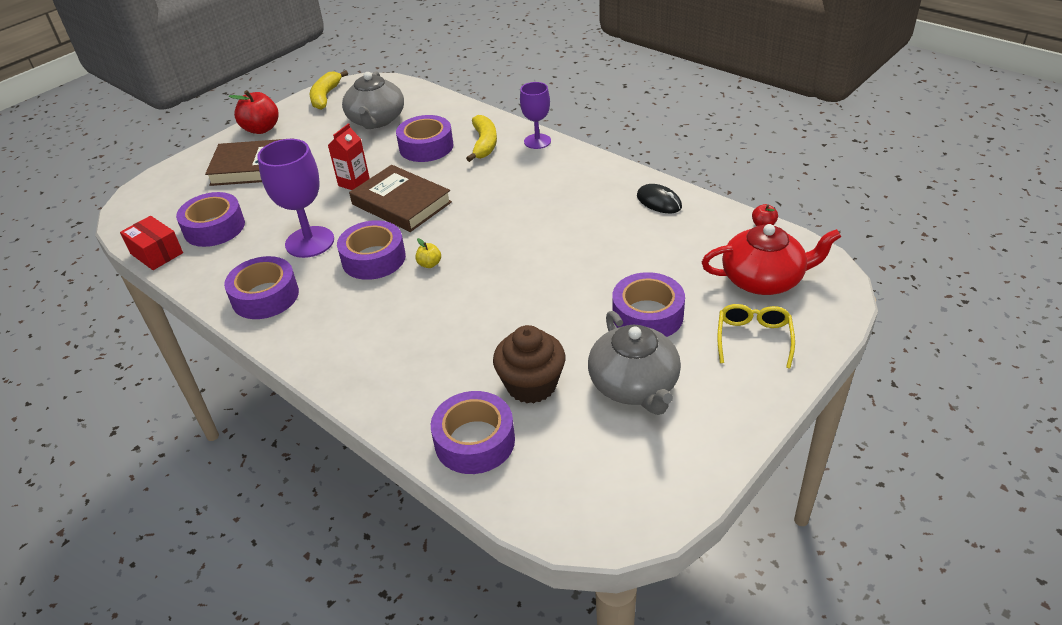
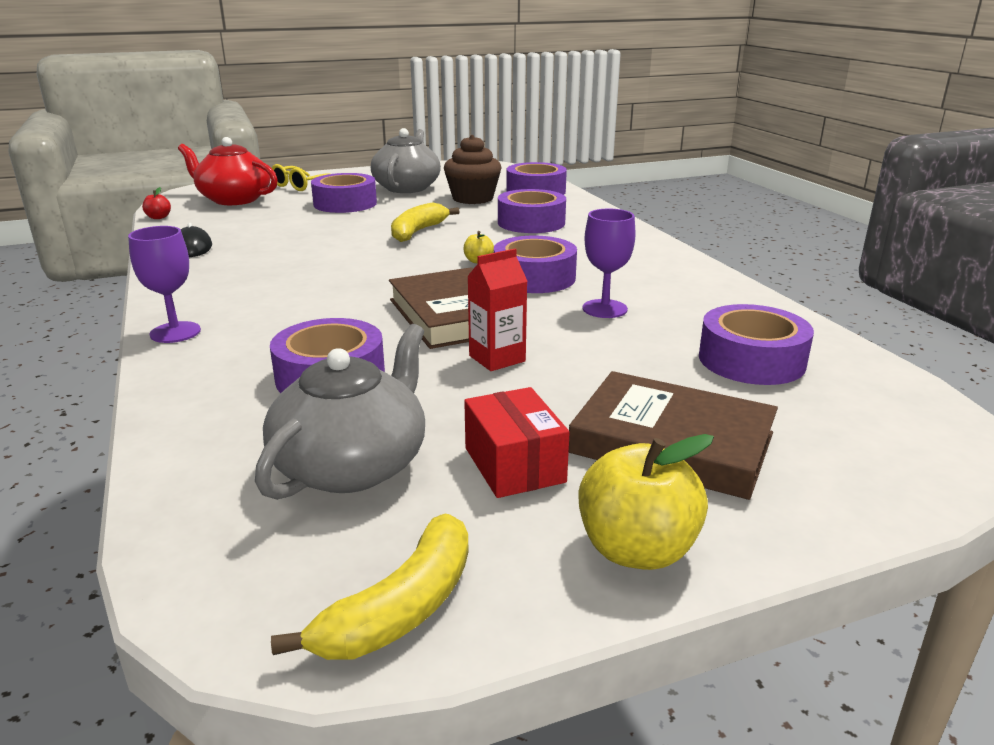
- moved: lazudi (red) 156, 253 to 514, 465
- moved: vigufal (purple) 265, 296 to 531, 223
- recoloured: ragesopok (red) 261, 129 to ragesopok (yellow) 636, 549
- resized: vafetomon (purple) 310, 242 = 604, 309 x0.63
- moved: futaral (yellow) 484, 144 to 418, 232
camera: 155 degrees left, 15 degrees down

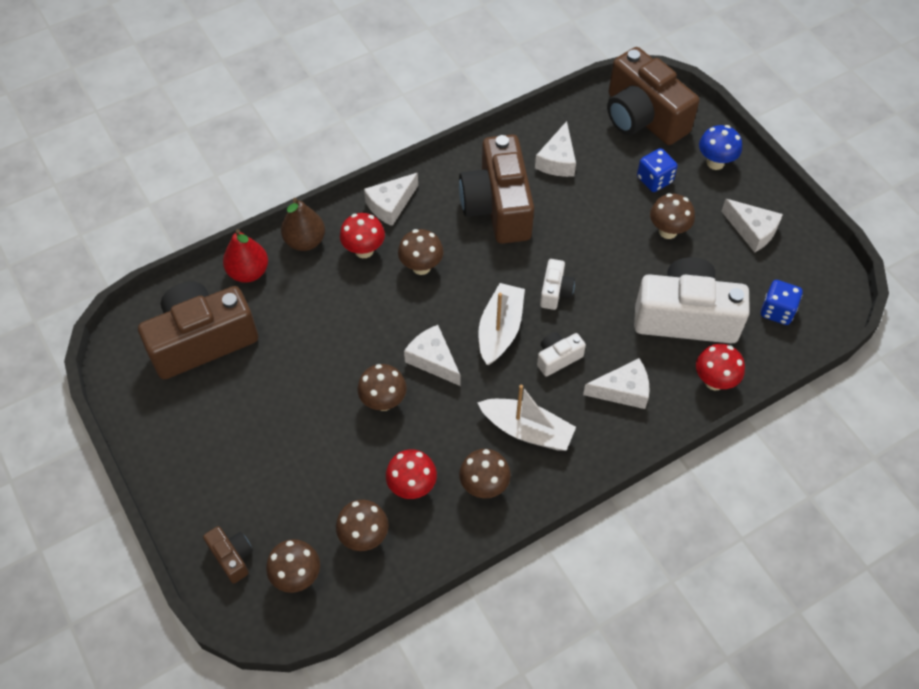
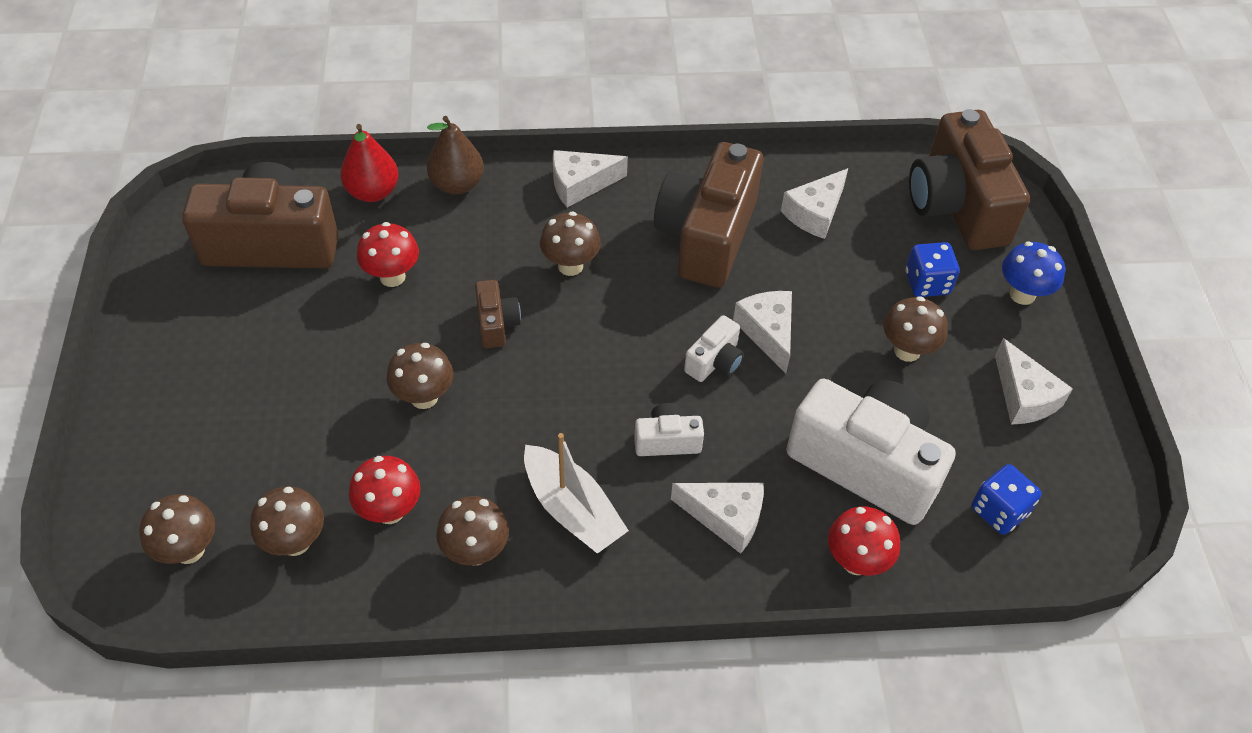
- moved: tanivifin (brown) 232, 557 to 496, 323
- moved: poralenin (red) 364, 250 to 392, 277
- moved: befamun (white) 433, 360 to 768, 332
- removed: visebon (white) 500, 330
camera: 25 degrees right, 5 degrees down

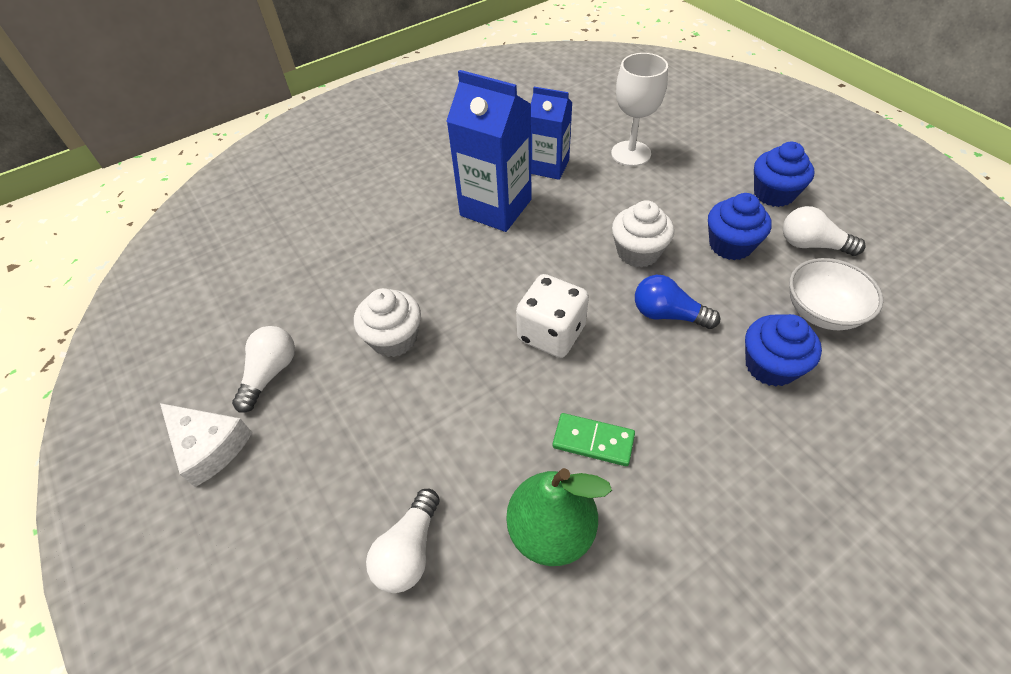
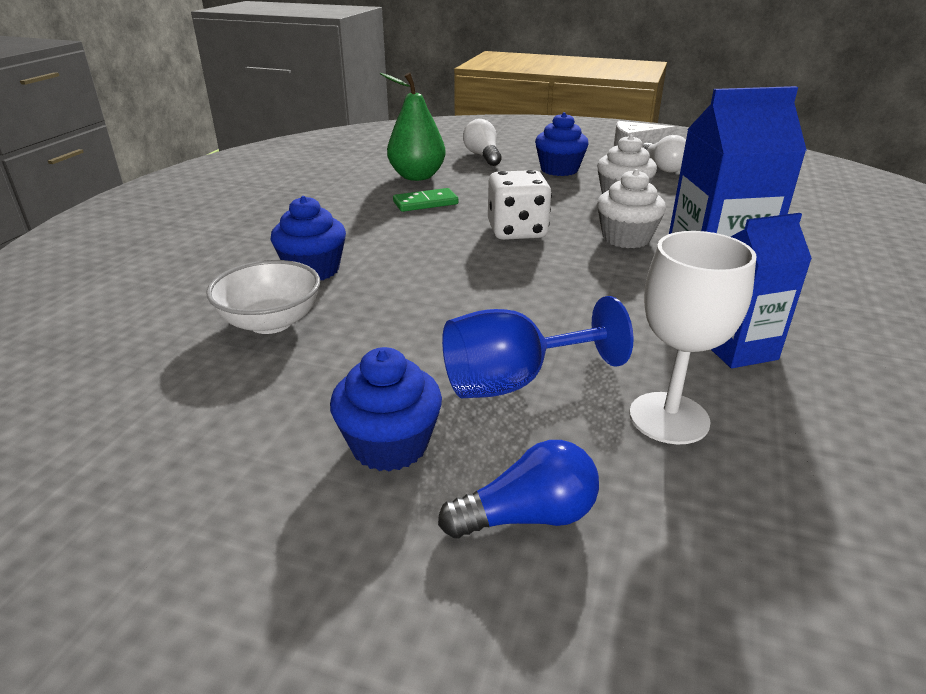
- moved: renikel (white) 638, 252 to 626, 238
- moved: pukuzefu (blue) 668, 314 to 527, 516
- moved: renikel (blue) 730, 245 to 559, 170
- removed: pukuzefu (white) 812, 245
- added: vafetomon (blue) 514, 381
camera: 140 degrees right, 20 degrees down

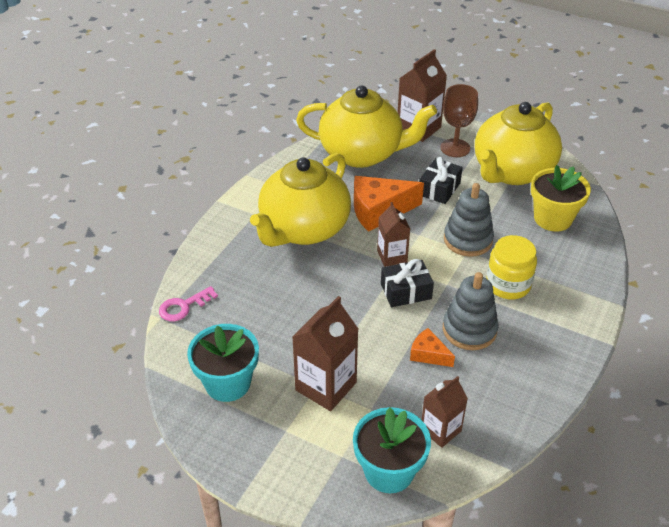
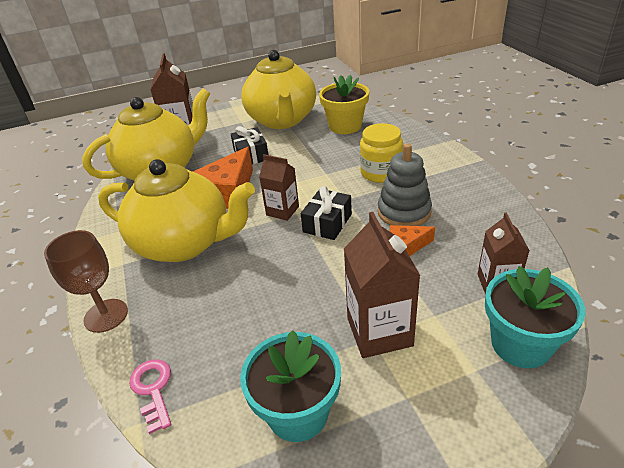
- turned: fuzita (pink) 183, 306 = 153, 389 150 degrees clockwise
- turned: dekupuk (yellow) 303, 229 = 185, 243 60 degrees counterclockwise
- moved: vafetomon (brown) 455, 148 to 106, 315
- removed: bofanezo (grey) 468, 240
camera: 45 degrees left, 5 degrees down

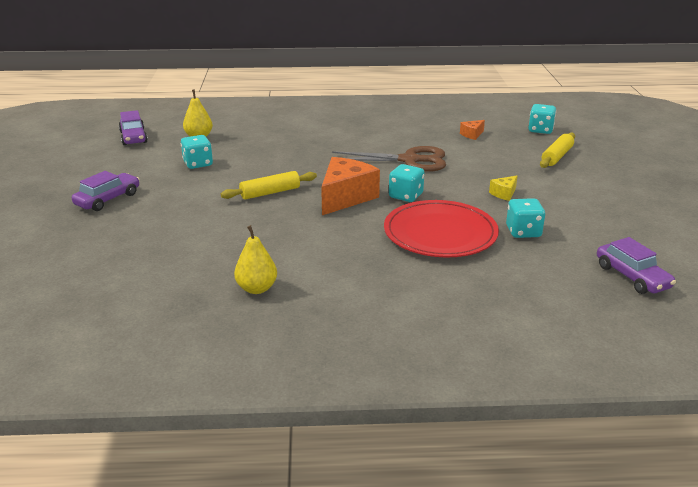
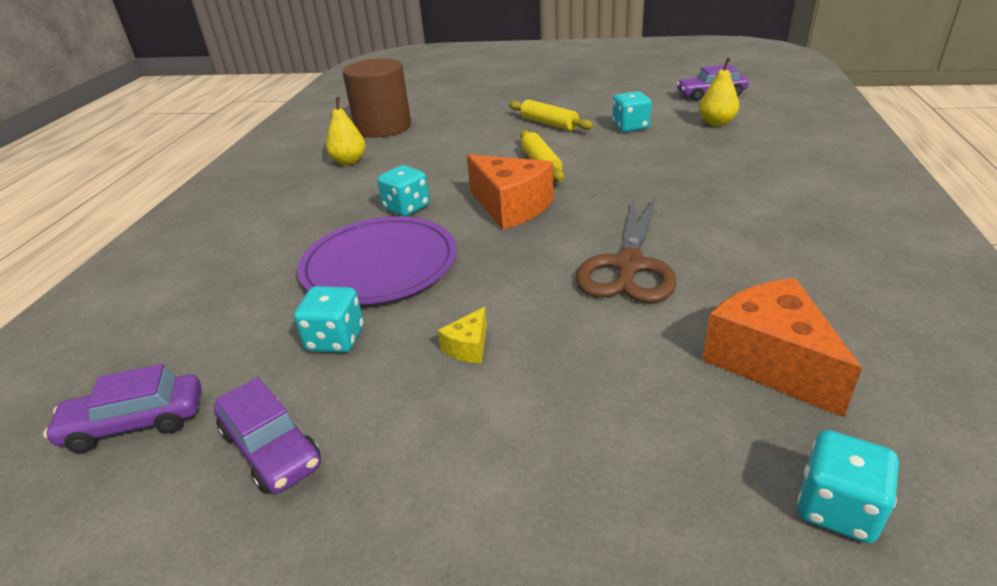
- moved: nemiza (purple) 108, 199 to 271, 448
- recoloured: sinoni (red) 440, 233 to sinoni (purple) 380, 265
- moved: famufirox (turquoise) 406, 196 to 406, 208
- resized: befamun (orange) 472, 135 = 770, 361 x2.18
- turned: befamun (yellow) 504, 194 = 468, 347 120 degrees counterclockwise
- moved: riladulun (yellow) 556, 156 to 549, 123
- added: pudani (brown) 383, 127
camera: 105 degrees right, 5 degrees up

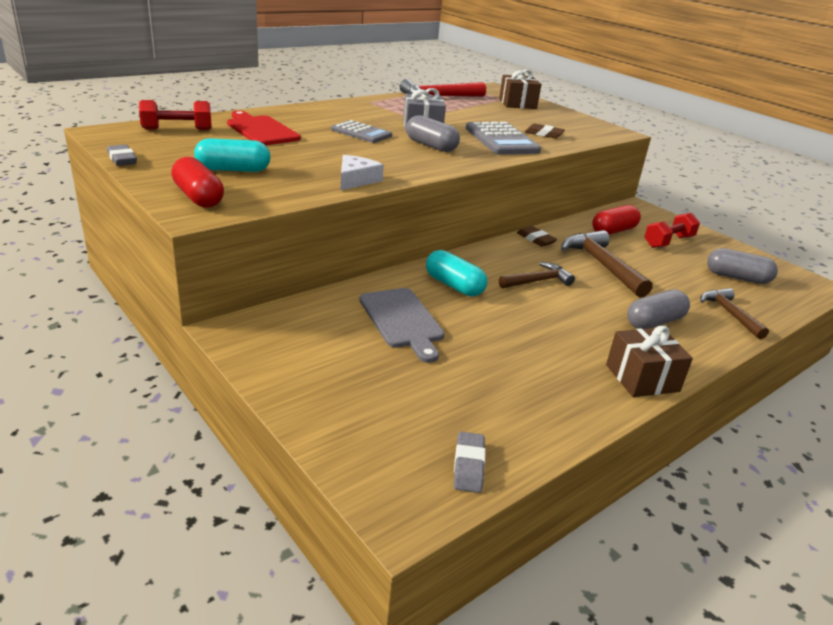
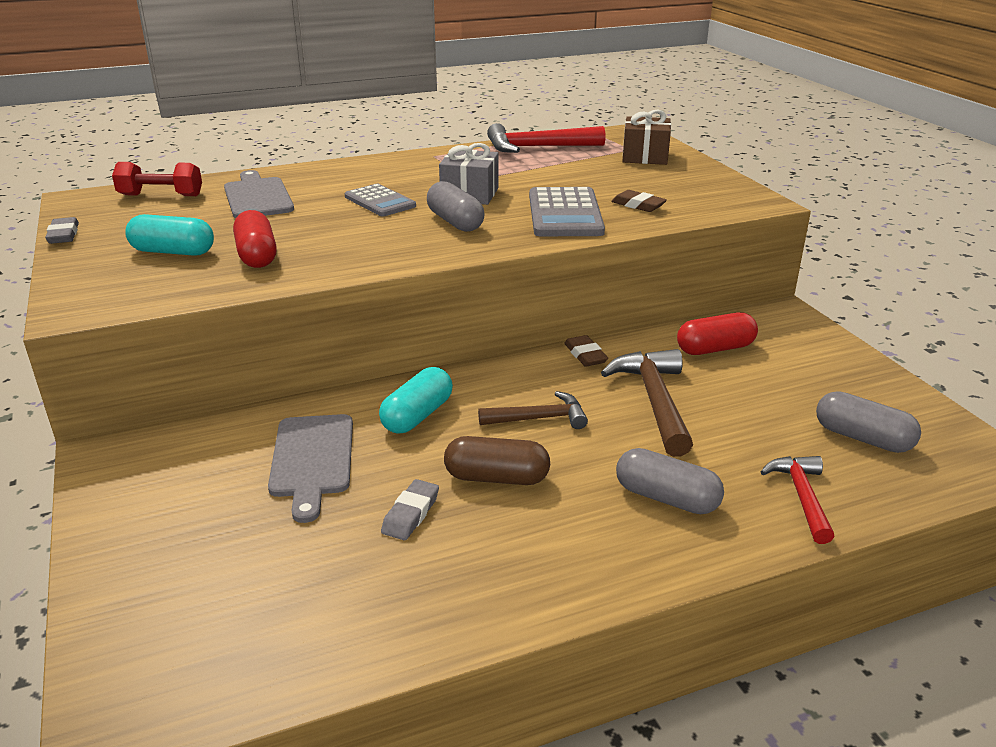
- moved: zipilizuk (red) 198, 197 to 257, 255
- recoloured: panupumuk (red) 261, 130 to panupumuk (grey) 258, 197
- removed: befamun (white) 356, 180
- turned: zipilizuk (turquoise) 454, 285 = 417, 416 60 degrees clockwise
- moved: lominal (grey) 468, 466 to 411, 514
- removed: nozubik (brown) 642, 378
- turned: zipilizuk (grey) 654, 322 = 666, 498 45 degrees clockwise
- removed: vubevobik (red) 668, 242
- recoloured: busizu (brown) 729, 313 to busizu (red) 801, 496
- added: zipilizuk (brown) 496, 477
camera: 20 degrees right, 0 degrees up

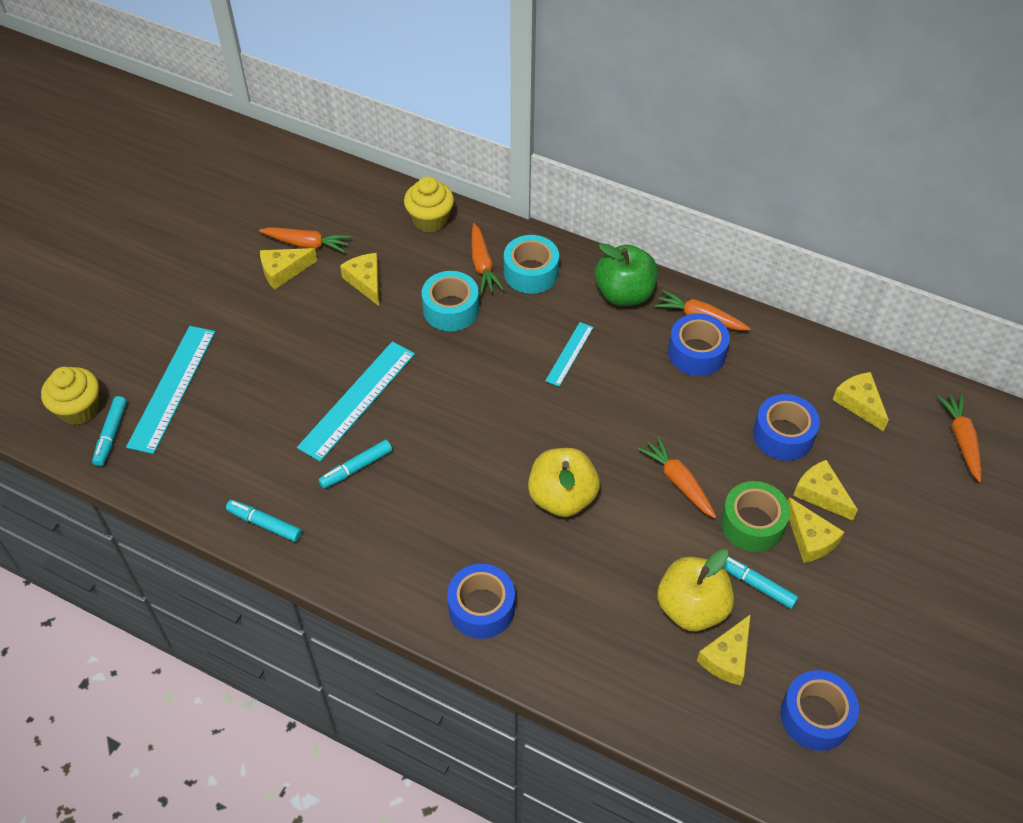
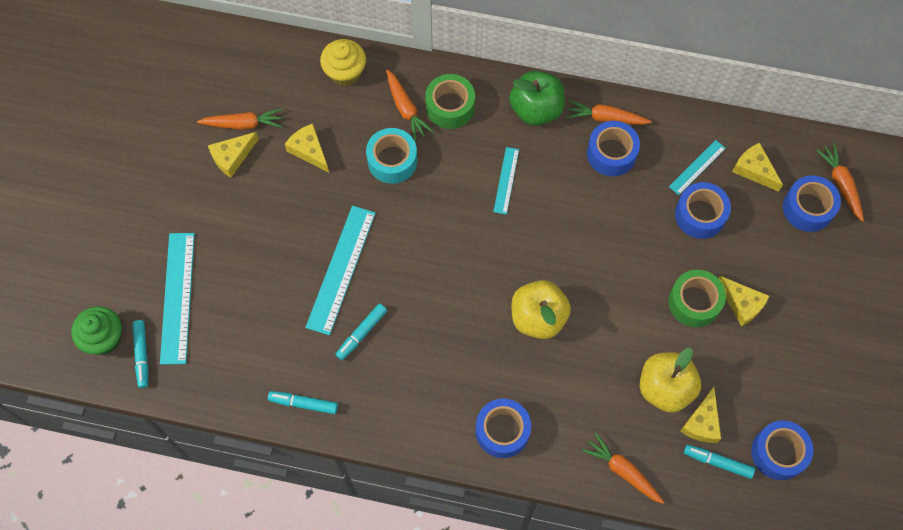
- recoloured: renikel (yellow) 79, 409 to renikel (green) 104, 338
- recoloured: vigufal (turquoise) 531, 272 to vigufal (green) 450, 107
- moved: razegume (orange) 678, 482 to 623, 471
- moved: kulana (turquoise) 756, 584 to 717, 462
- removed: befamun (yellow) 821, 494
- added: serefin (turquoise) 697, 167
- added: vigufal (blue) 808, 208
camera: 15 degrees left, 15 degrees up

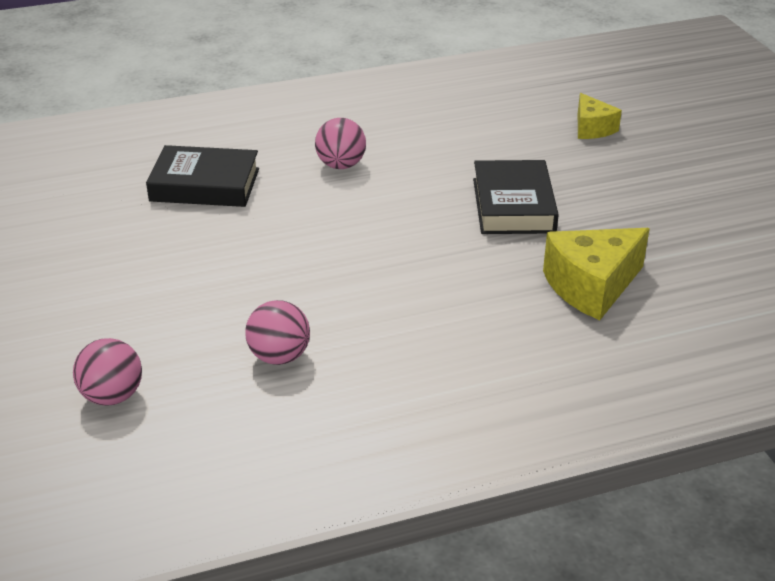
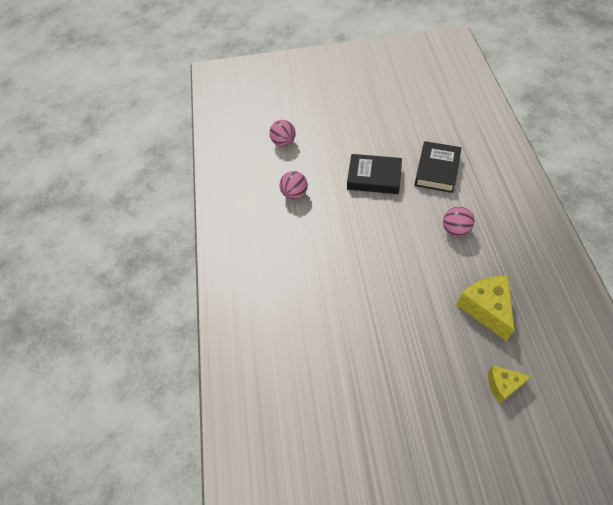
- moved: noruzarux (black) 513, 205 to 374, 177
- moved: befamun (yellow) 591, 286 to 486, 309
camera: 105 degrees right, 20 degrees up

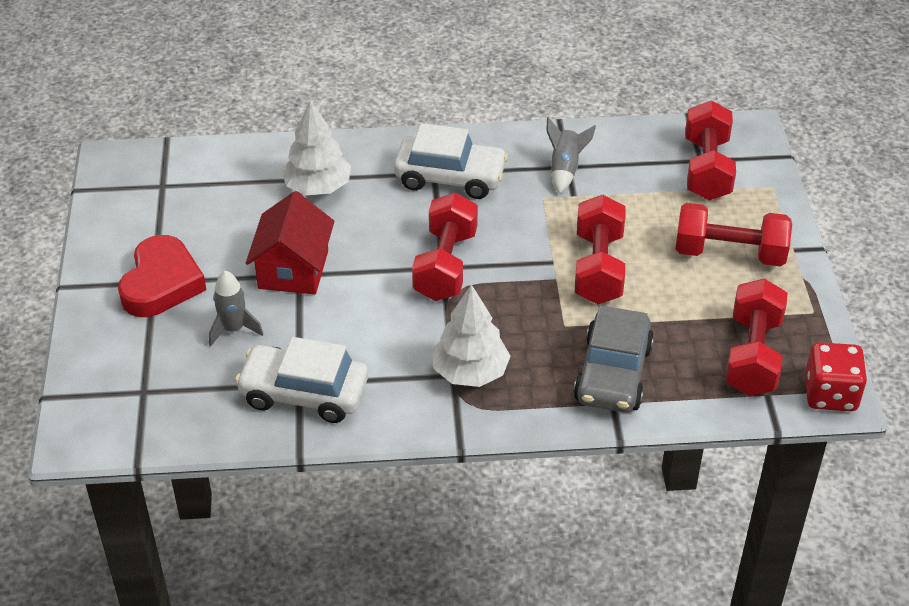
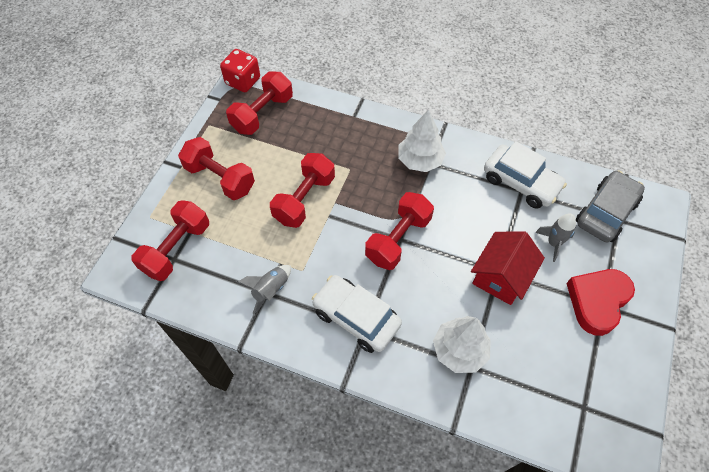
- moved: nemiza (grey) 612, 374 to 606, 212
camera: 155 degrees left, 15 degrees up

